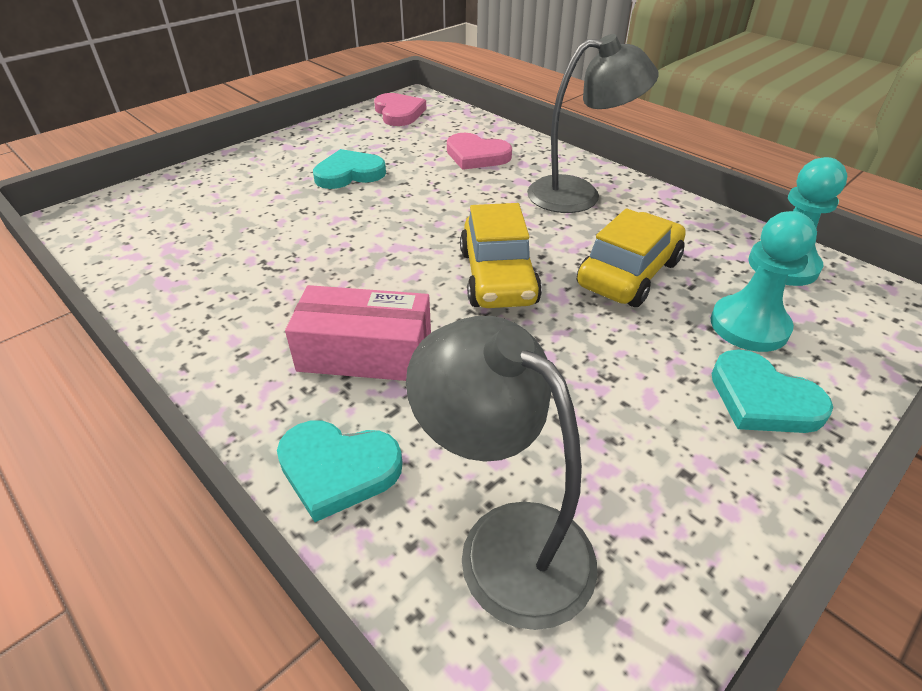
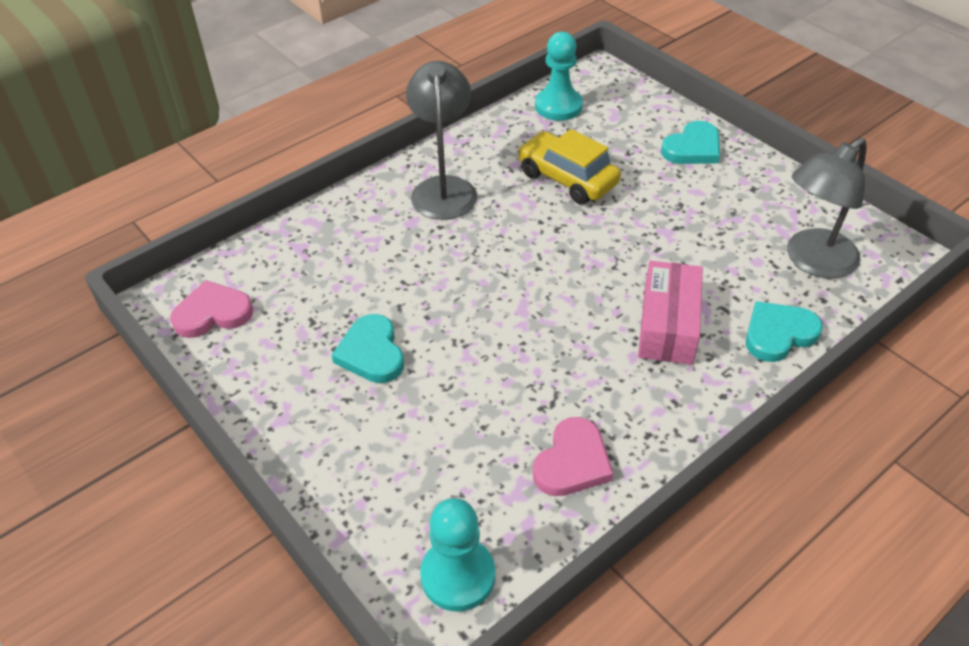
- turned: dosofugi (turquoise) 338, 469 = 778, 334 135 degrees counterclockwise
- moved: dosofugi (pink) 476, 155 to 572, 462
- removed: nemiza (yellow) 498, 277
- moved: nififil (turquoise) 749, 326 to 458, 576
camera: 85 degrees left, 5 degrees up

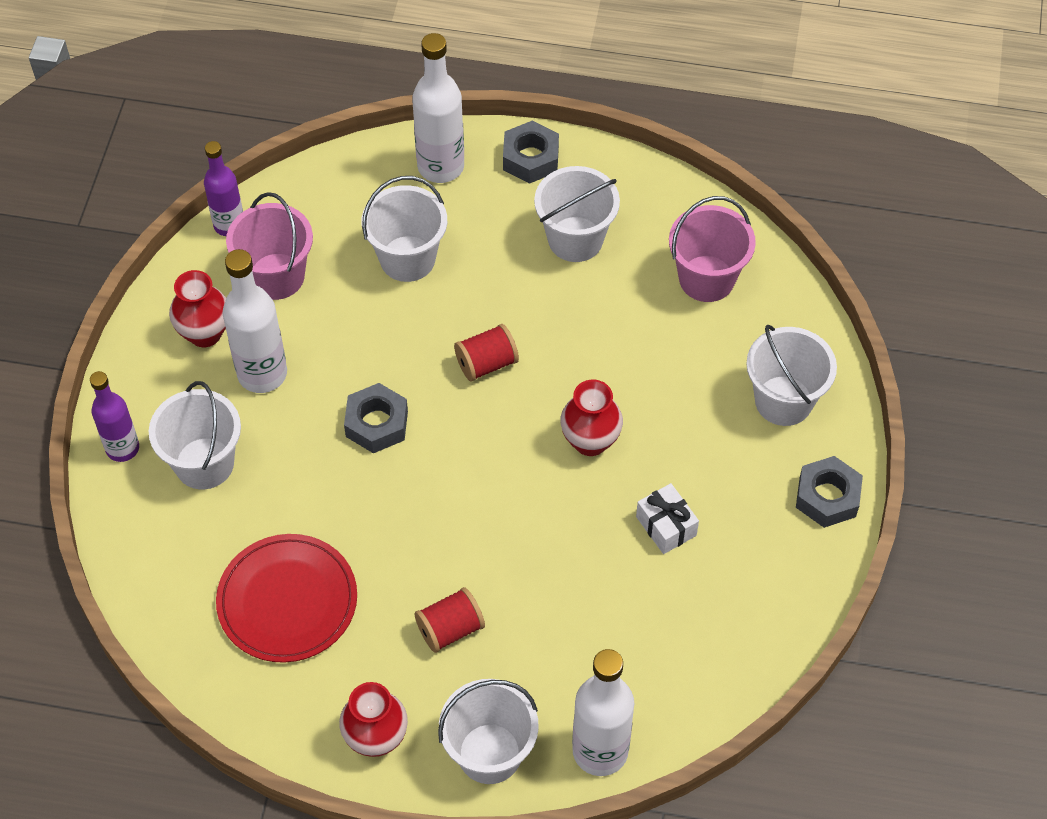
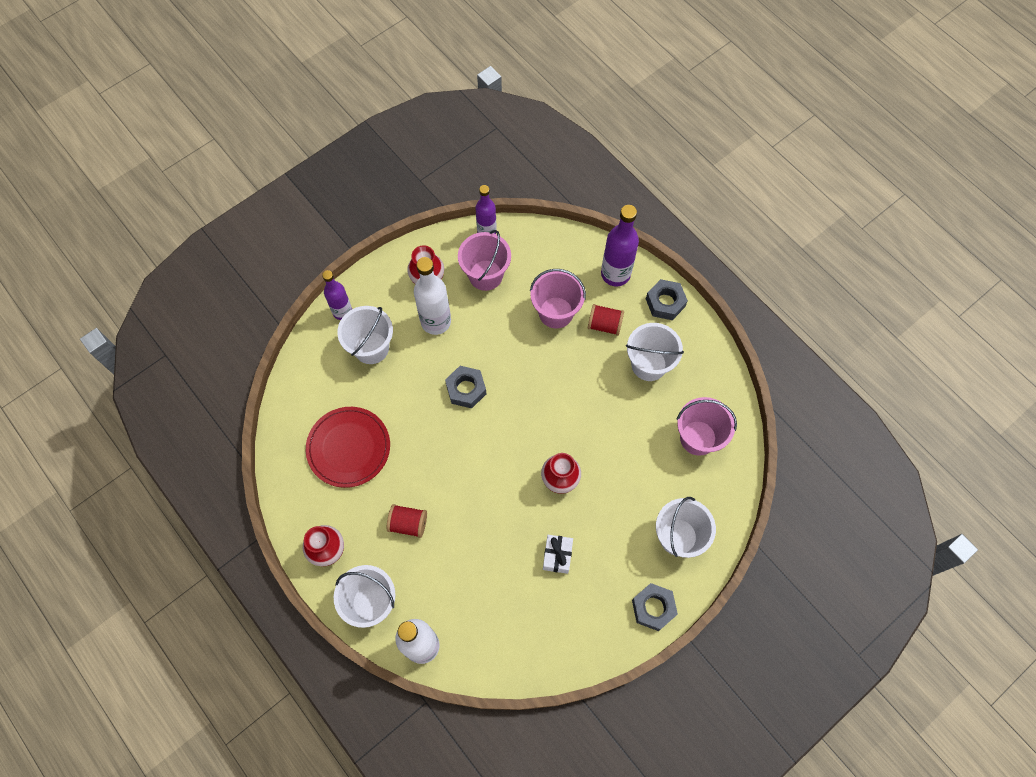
- recoloured: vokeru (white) 407, 259 to vokeru (pink) 556, 312
- recoloured: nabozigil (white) 440, 166 to nabozigil (purple) 615, 274
- moved: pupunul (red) 486, 363 to 604, 325
camera: 40 degrees right, 10 degrees up

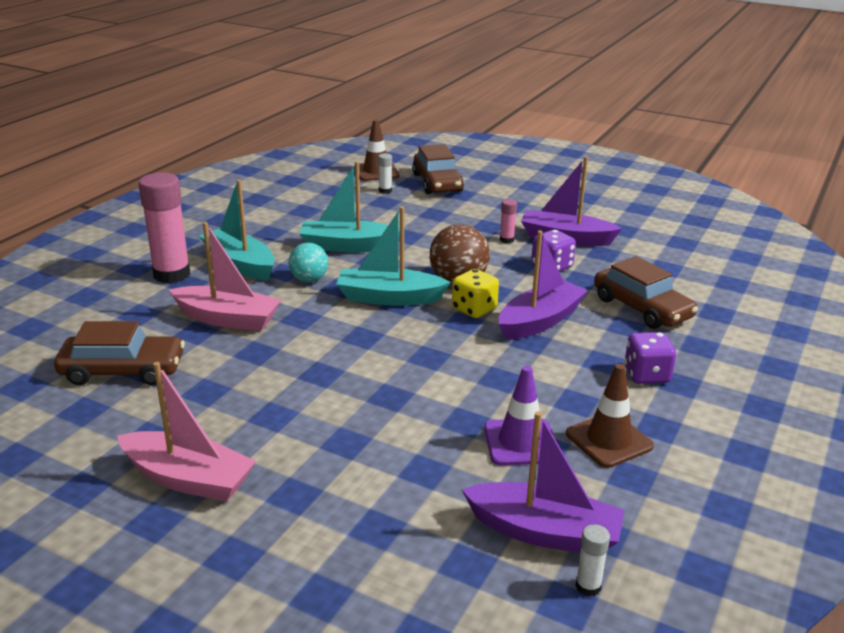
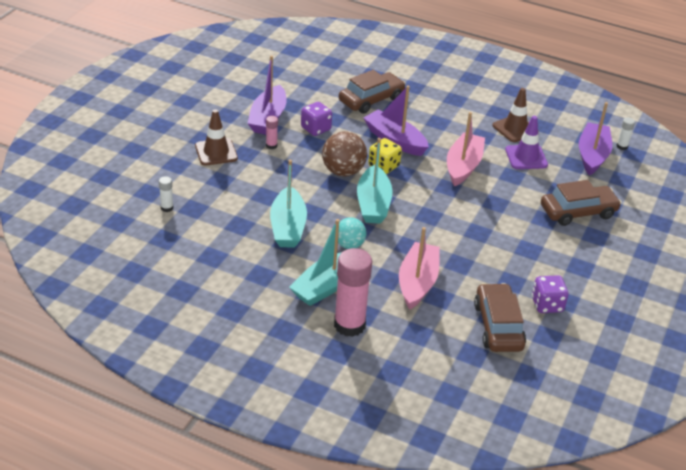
- moved: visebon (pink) 188, 479 to 463, 166
- moved: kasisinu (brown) 376, 172 to 216, 152
- moved: nemiza (brown) 437, 183 to 578, 212
- moved: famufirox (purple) 646, 375 to 547, 305
camera: 95 degrees left, 10 degrees up

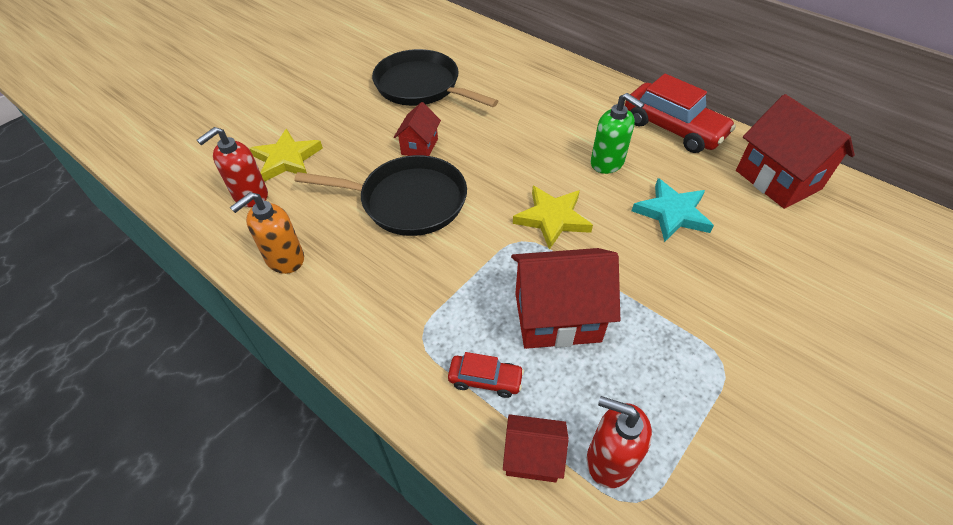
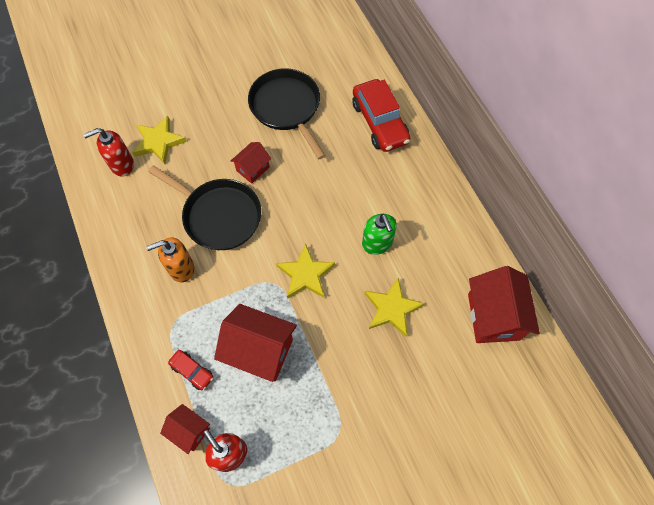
- moved: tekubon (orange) 284, 259 to 181, 268
- moved: nemiza (red) 673, 128 to 380, 122
- recoloured: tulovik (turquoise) 672, 213 to tulovik (yellow) 391, 309
camera: 25 degrees right, 15 degrees up

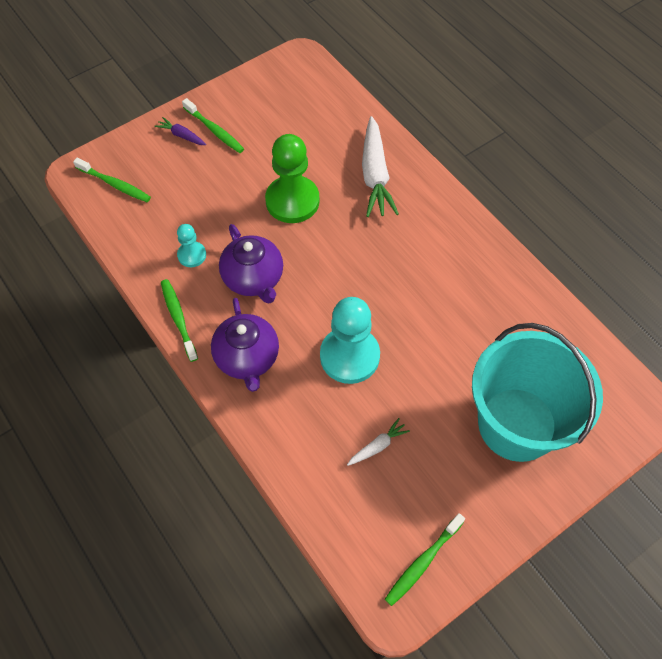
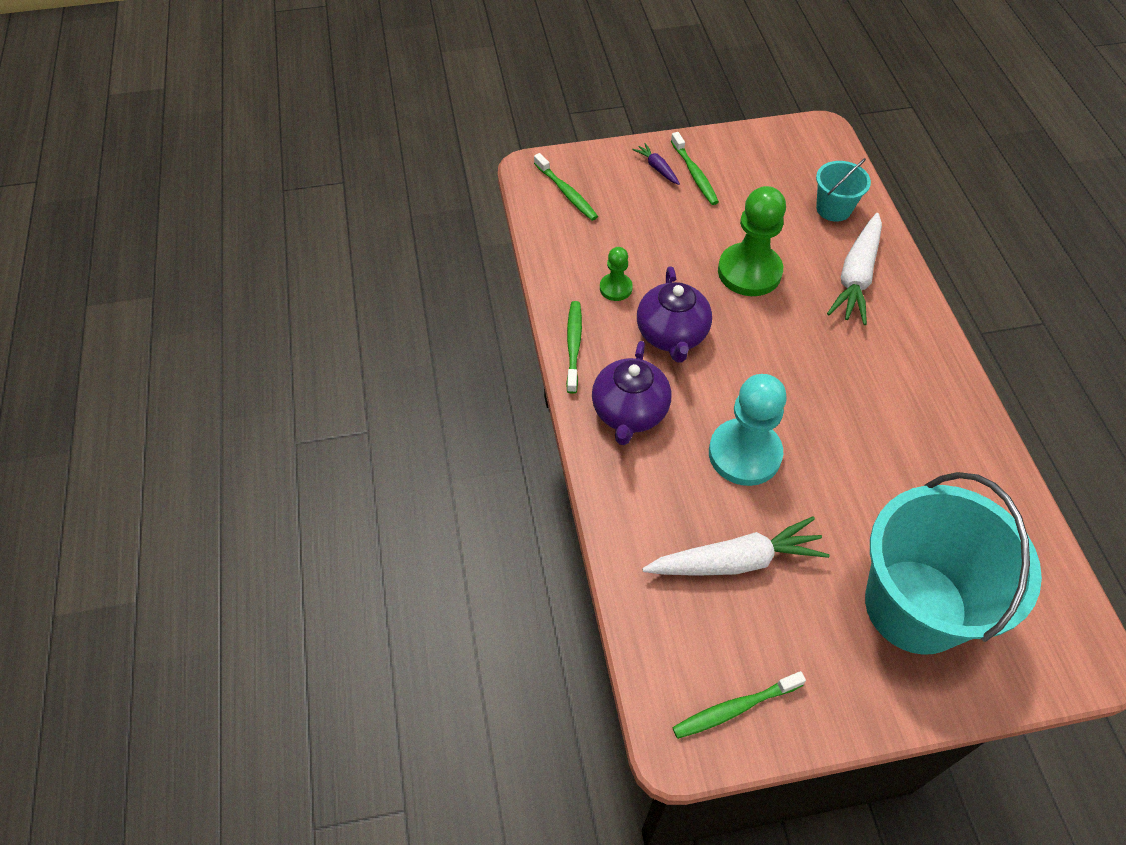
- recoloured: nififil (turquoise) 192, 255 to nififil (green) 615, 288
- resized: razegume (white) 378, 446 = 736, 561 x2.08
- added: vokeru (turquoise) 833, 209
camera: 25 degrees right, 5 degrees down

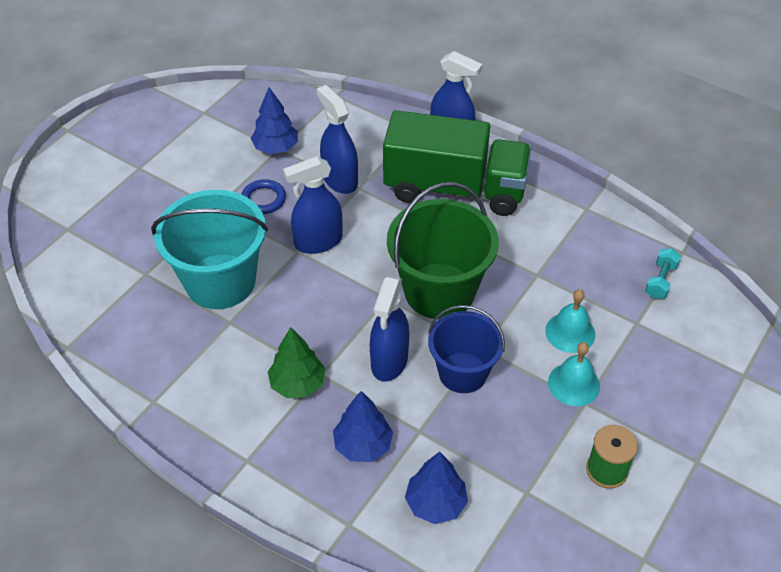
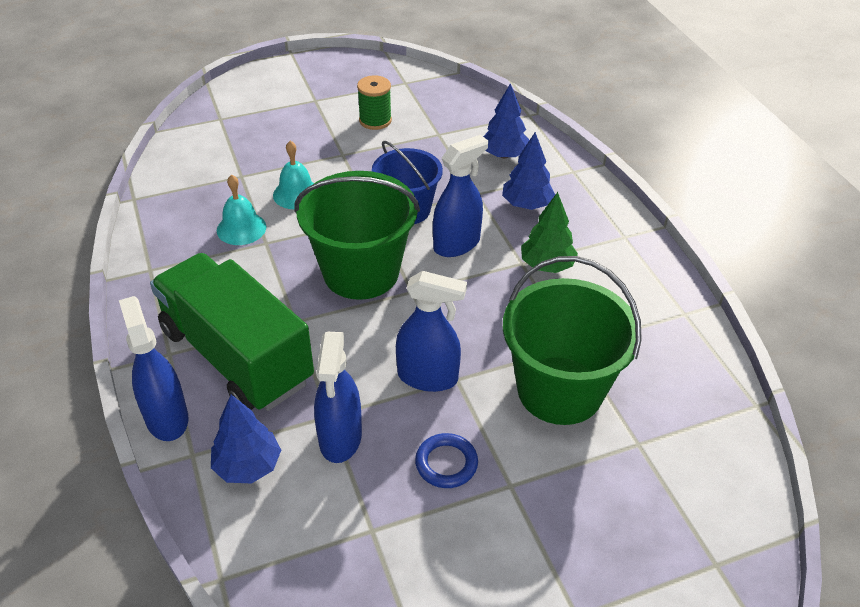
- recoloured: vokeru (turquoise) 220, 281 to vokeru (green) 559, 390
- moved: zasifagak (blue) 276, 148 to 248, 466
- moved: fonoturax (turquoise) 573, 384 to 241, 228
- removed: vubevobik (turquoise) 660, 281
camera: 145 degrees left, 5 degrees down

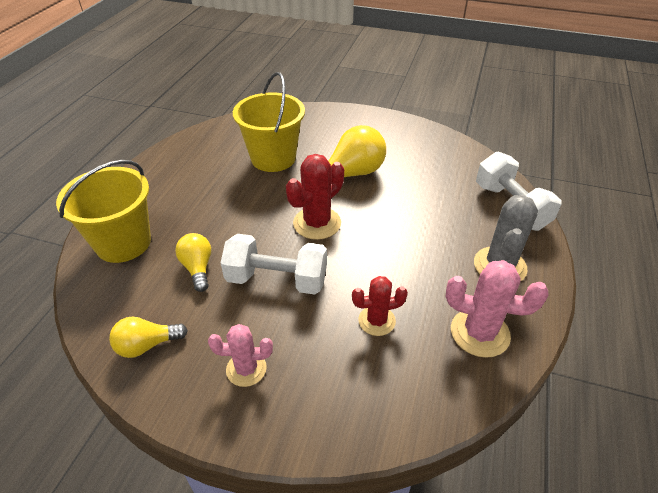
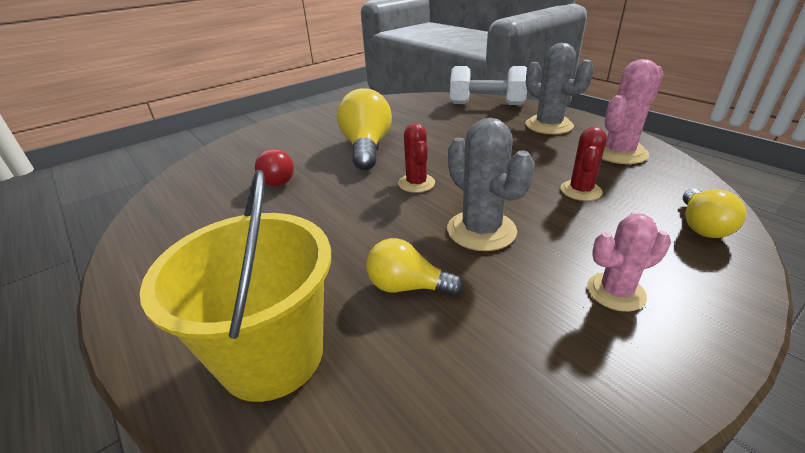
- moved: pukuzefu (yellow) 147, 345 to 701, 226
- turned: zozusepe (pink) 246, 369 = 615, 292 45 degrees clockwise
- replaced: vubevobik (white) 277, 280 to zozusepe (grey) 481, 230
- replaced: vokeru (yellow) 273, 158 to pukuzefu (red) 278, 179
- resized: zozusepe (red) 317, 223 = 416, 183 x0.65
camera: 55 degrees left, 10 degrees down

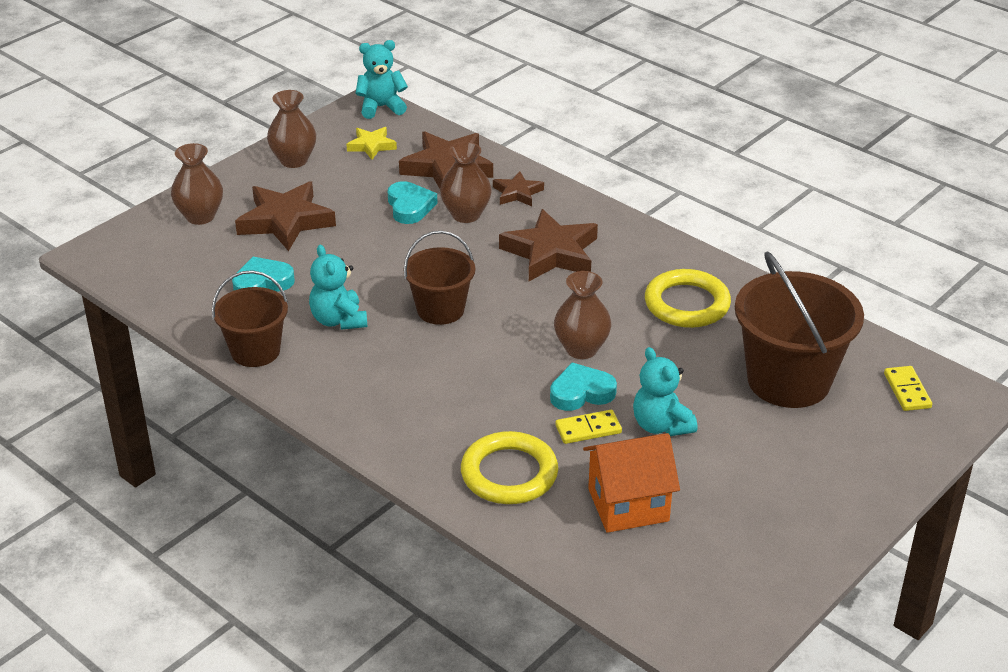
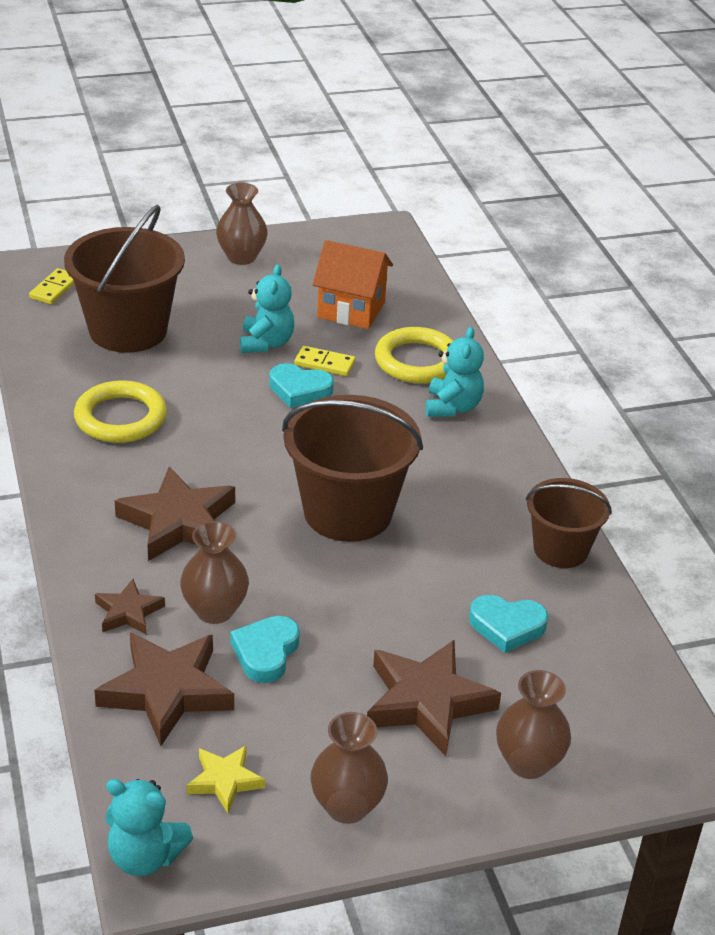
- moved: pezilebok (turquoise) 339, 320 to 452, 407
- resized: vokeru (brown) 440, 310 = 348, 512 x1.66
- moved: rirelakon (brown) 581, 349 to 241, 257
camera: 150 degrees left, 0 degrees up

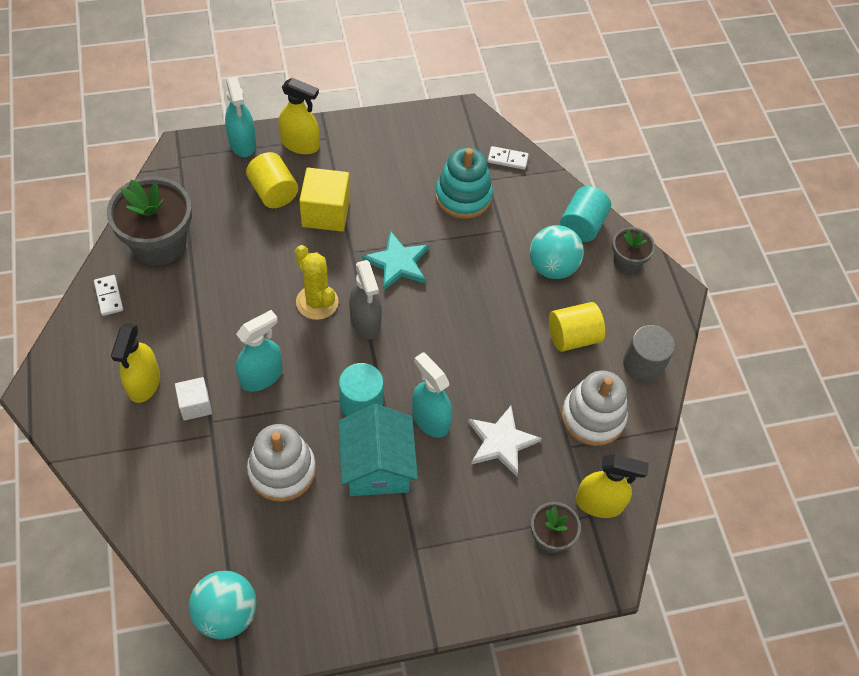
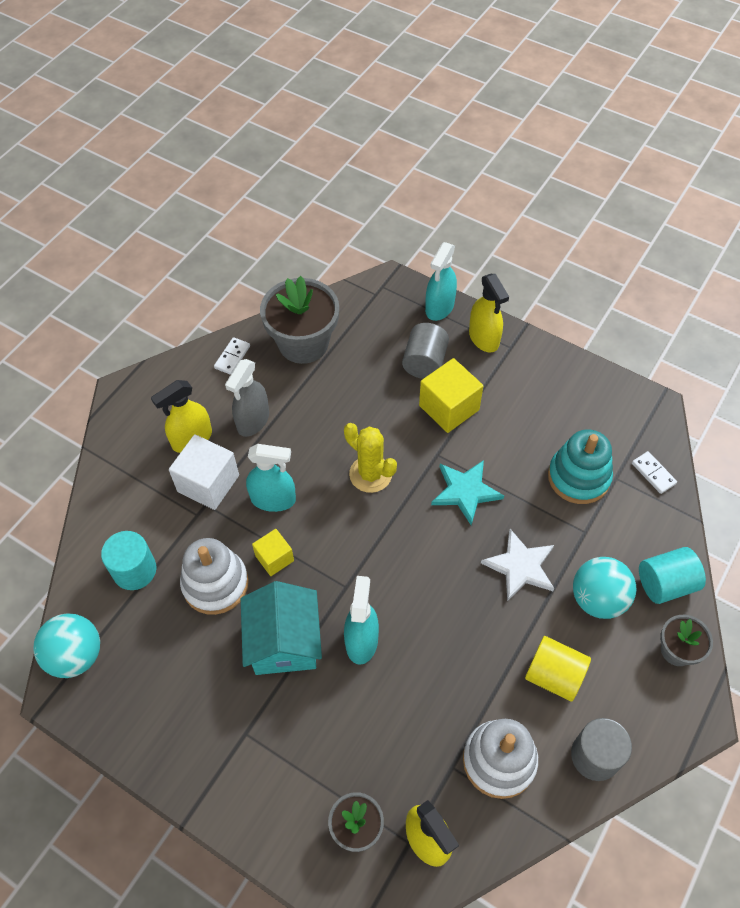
- resized: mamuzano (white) 195, 405 = 208, 483 x1.68
- recoloured: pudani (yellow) 273, 192 to pudani (grey) 424, 362
- turned: zozusepe (yellow) 317, 302 = 370, 474 60 degrees counterclockwise
- turned: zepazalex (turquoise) 377, 466 = 284, 642 45 degrees counterclockwise
- moved: pudani (turquoise) 361, 403 to 134, 570
- moved: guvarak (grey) 365, 322 to 253, 420
- moved: tulovik (white) 501, 442 to 520, 566
- added: mamuzano (yellow) 274, 558
camera: 50 degrees right, 0 degrees up

